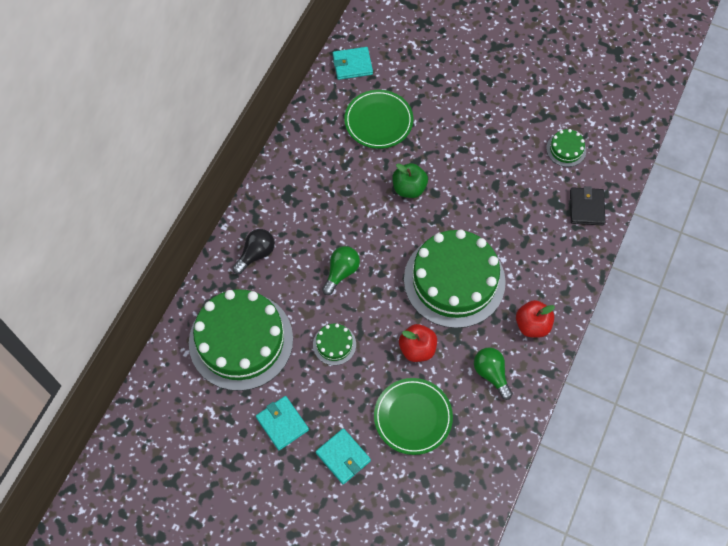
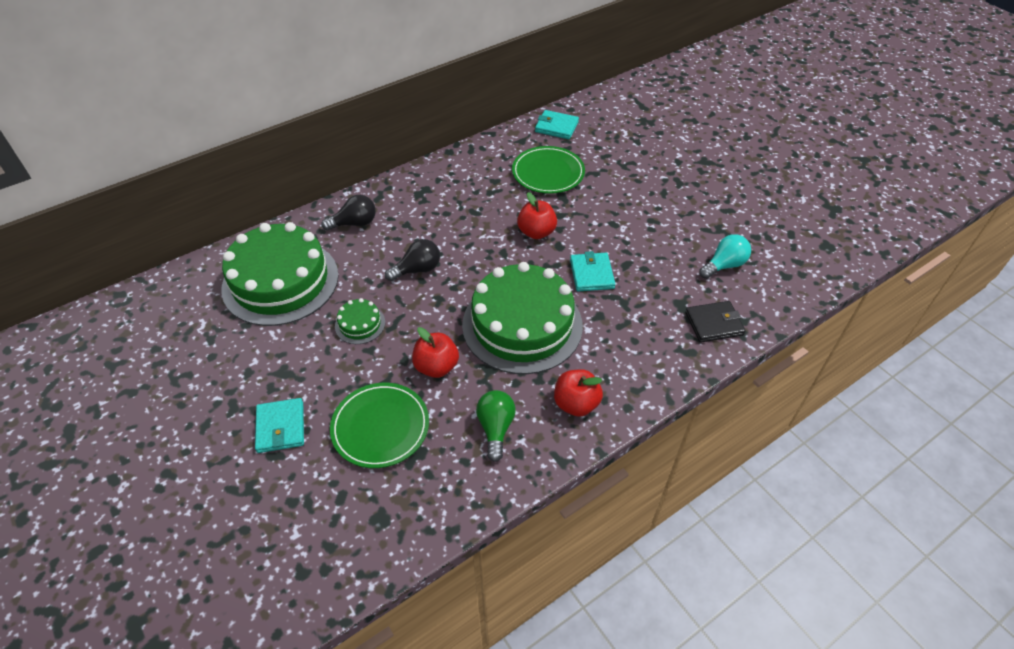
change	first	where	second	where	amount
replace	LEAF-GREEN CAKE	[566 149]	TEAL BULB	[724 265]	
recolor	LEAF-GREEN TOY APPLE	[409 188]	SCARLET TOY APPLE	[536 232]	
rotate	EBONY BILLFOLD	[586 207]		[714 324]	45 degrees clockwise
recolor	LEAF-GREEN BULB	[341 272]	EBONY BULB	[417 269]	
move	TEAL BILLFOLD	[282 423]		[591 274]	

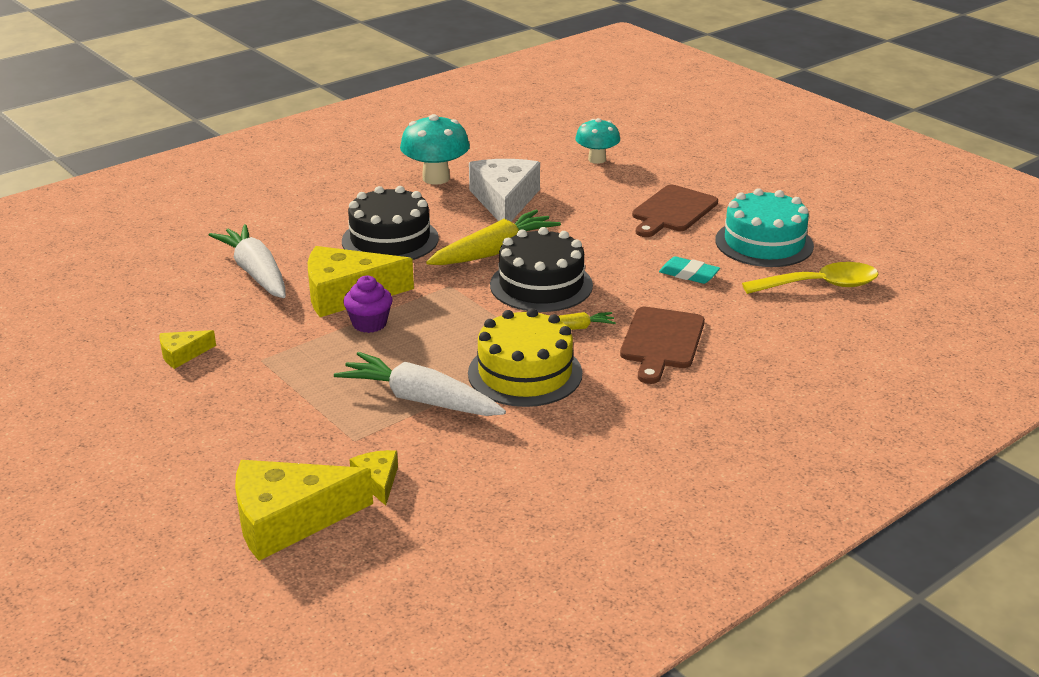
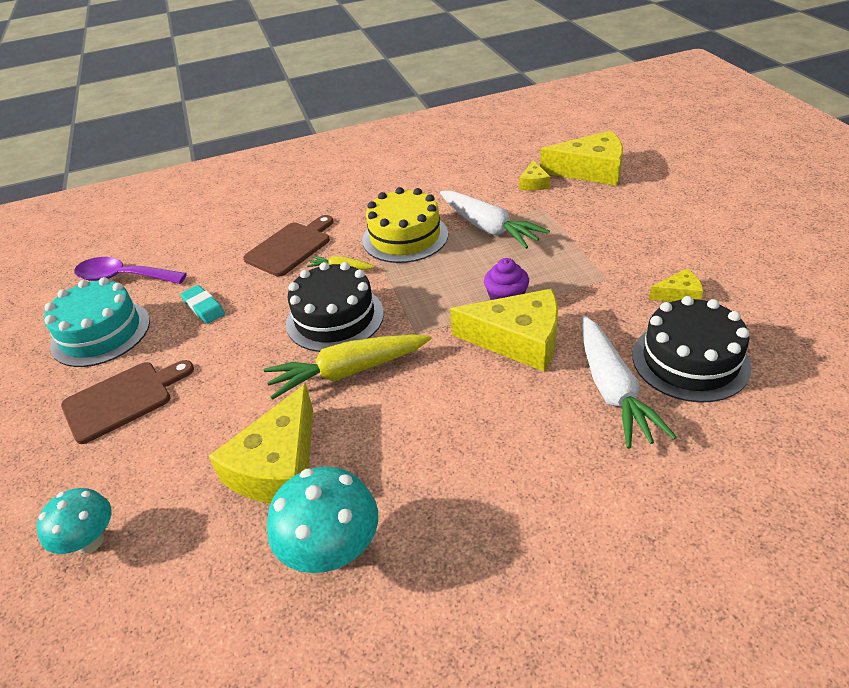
change	first	where	second	where	amount
recolor	SNOW-WHITE PIECE OF CHEESE	[504 200]	GOLDEN PIECE OF CHEESE	[278 466]	
move	EBONY CAKE	[390 240]		[690 360]	
recolor	GOLDEN TEASPOON	[820 285]	PURPLE TEASPOON	[123 277]	

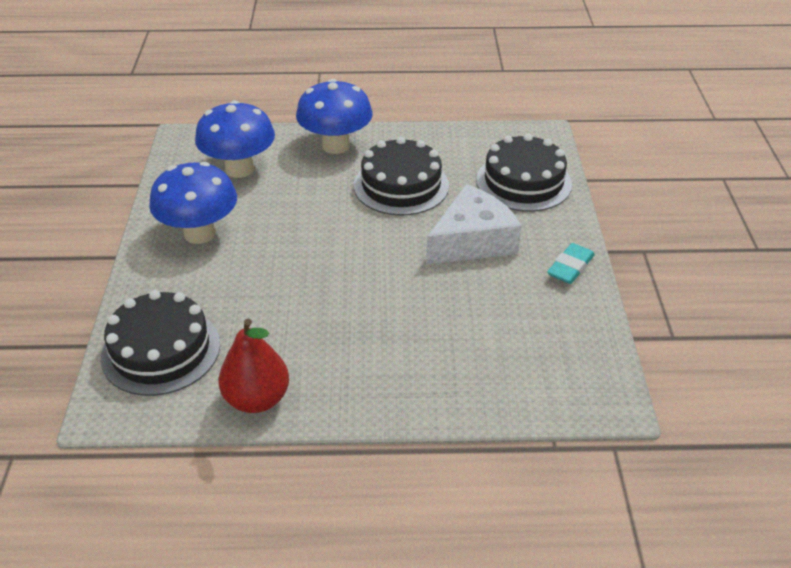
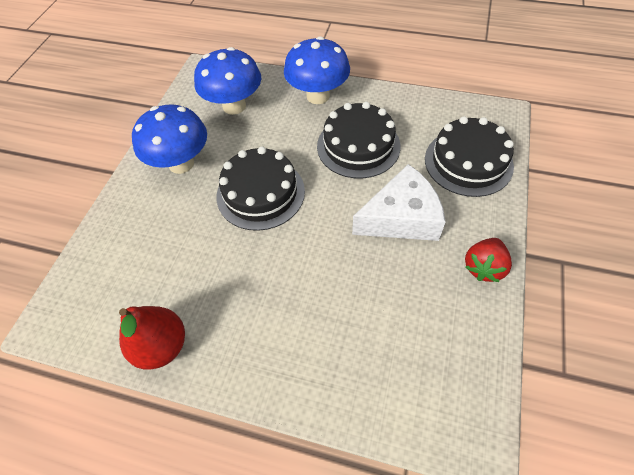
change	first	where	second	where	amount
replace	TEAL ERASER	[570 267]	SCARLET TOY STRAWBERRY	[484 267]	
move	EBONY CAKE	[161 350]		[260 193]	

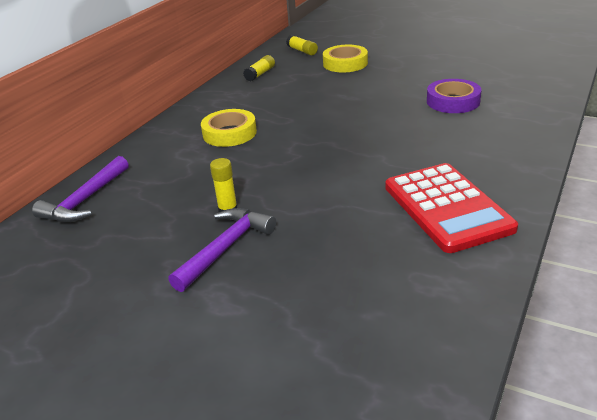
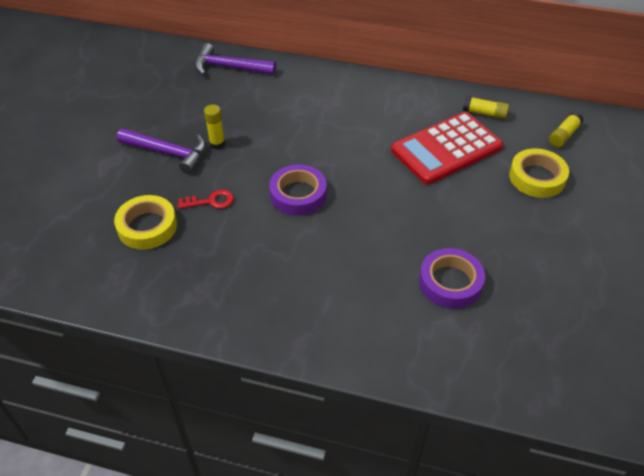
change	first	where	second	where	amount
move	GOLDEN ROLL OF TAPE	[229 133]		[147 226]	
move	SCARLET POCKET CALCULATOR	[447 208]		[446 149]	
insert			PURPLE ROLL OF TAPE	[298 194]	
insert			SCARLET DOOR KEY	[210 201]	

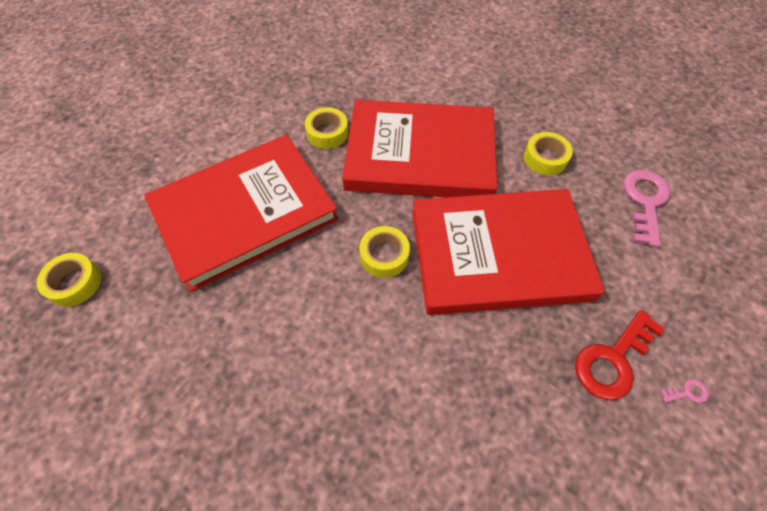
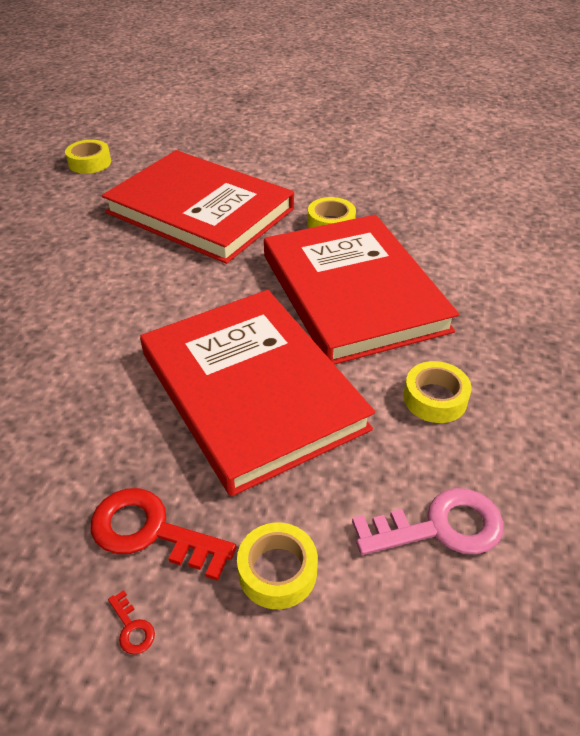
change	first	where	second	where	amount
move	GOLDEN ROLL OF TAPE	[384 255]		[277 571]	
recolor	ROSY DOOR KEY	[687 392]	SCARLET DOOR KEY	[132 628]	

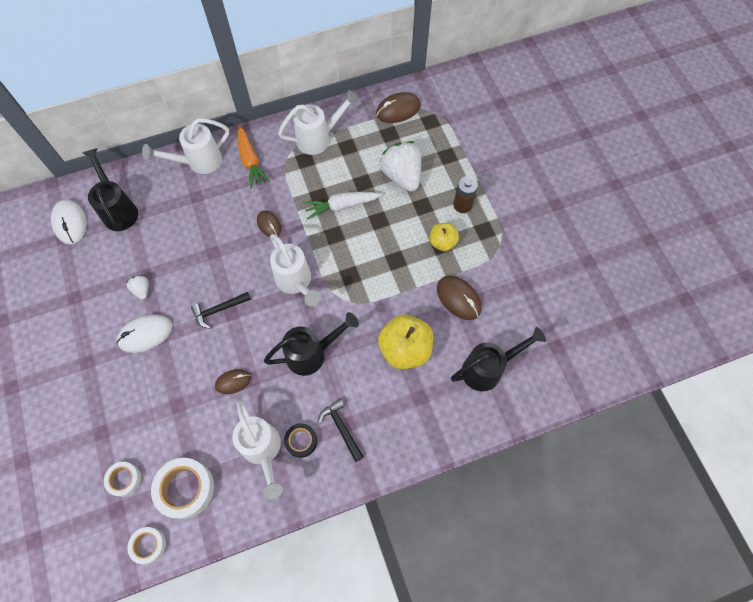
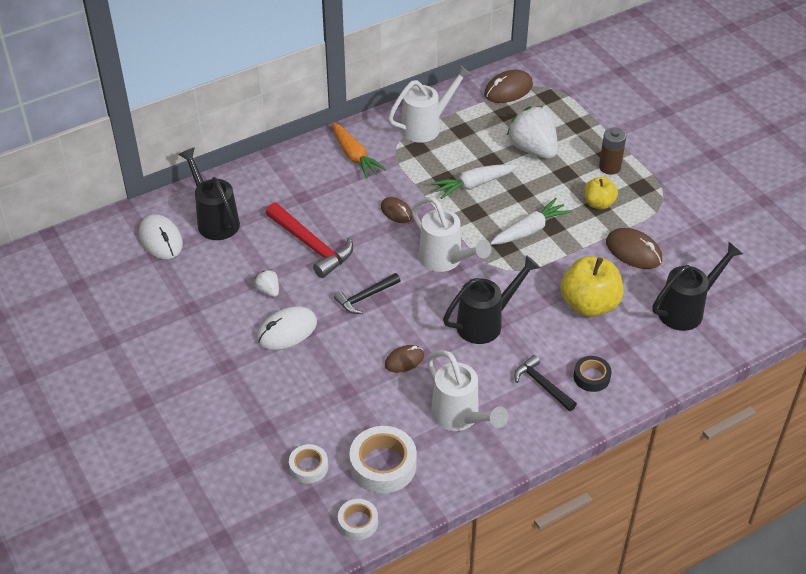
change	first	where	second	where	amount
delete	SNOW-WHITE WATERING CAN	[198 162]			
move	EBONY ROLL OF TAPE	[301 441]		[591 377]	
insert			SNOW-WHITE TOY CARROT	[529 230]	
insert			SCARLET CLAW HAMMER	[311 246]	

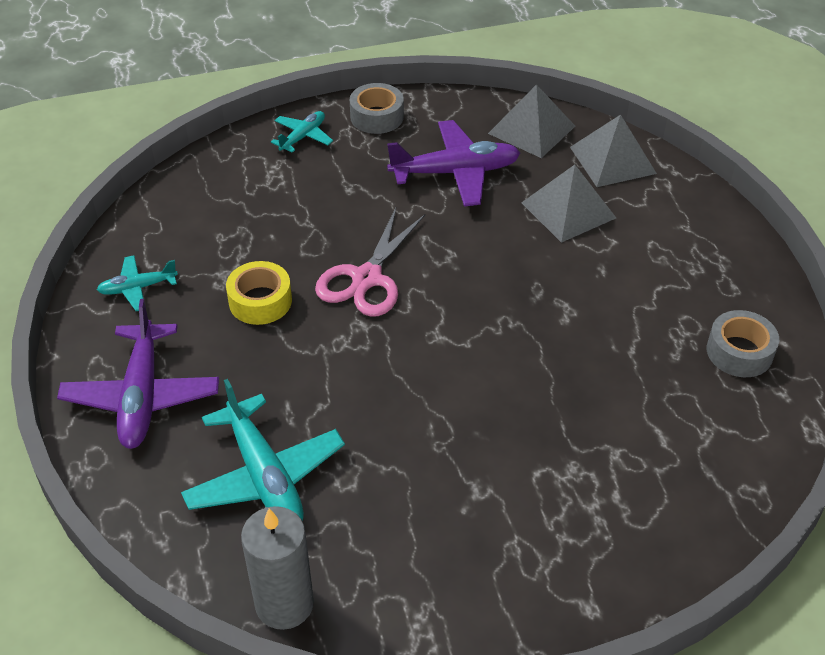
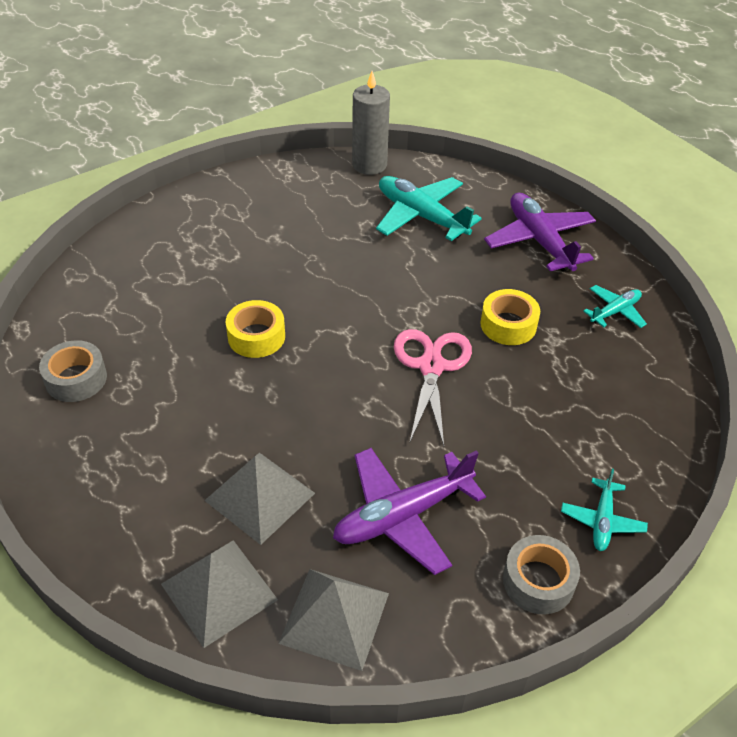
change	first	where	second	where	amount
insert			GOLDEN ROLL OF TAPE	[256 336]	

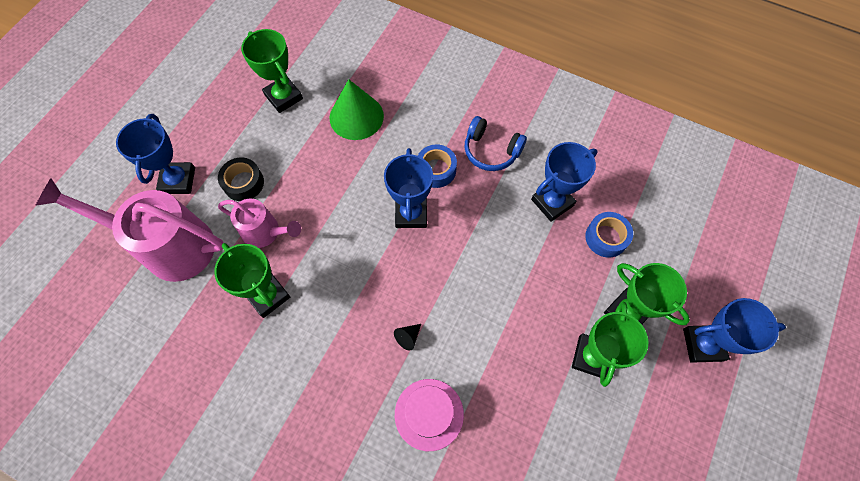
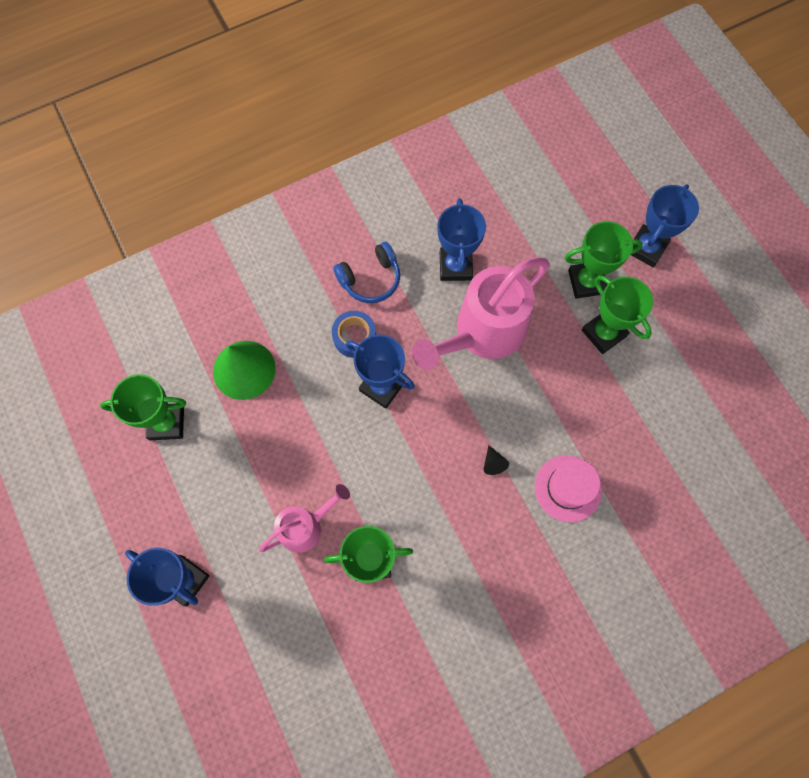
change	first	where	second	where	amount
delete	EBONY ROLL OF TAPE	[243 183]			
move	ROSY WATERING CAN	[168 245]		[481 334]	
delete	COBALT ROLL OF TAPE	[606 237]			

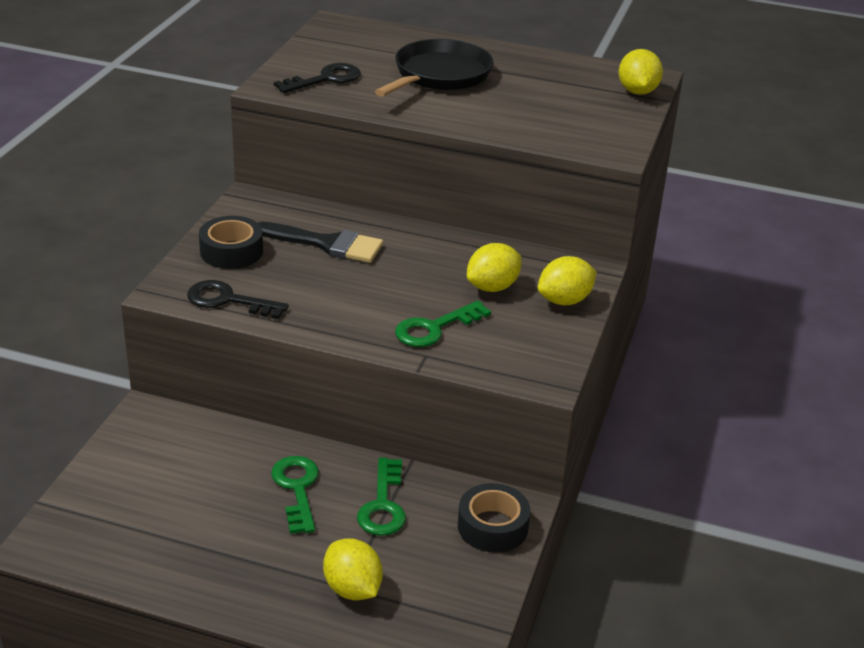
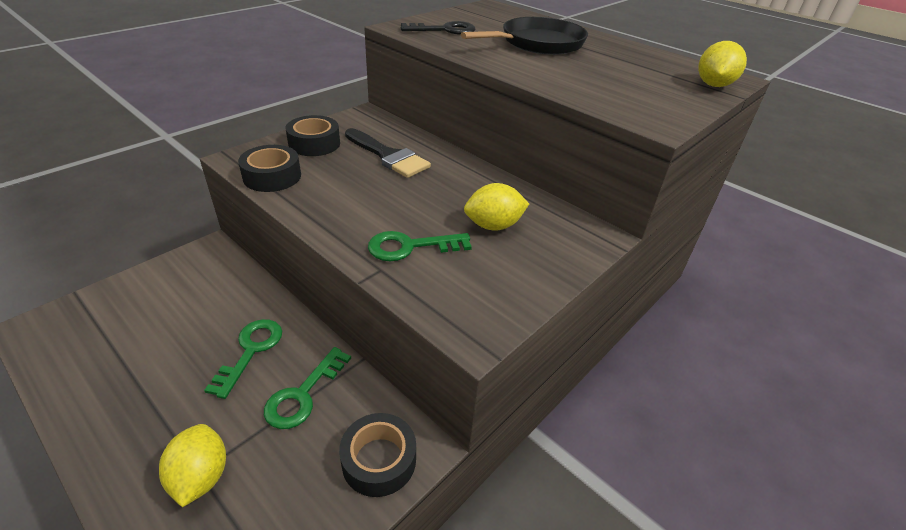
change	first	where	second	where	amount
delete	GOLDEN LEMON	[564 300]			
replace	EBONY DOOR KEY	[228 300]	EBONY ROLL OF TAPE	[272 176]	

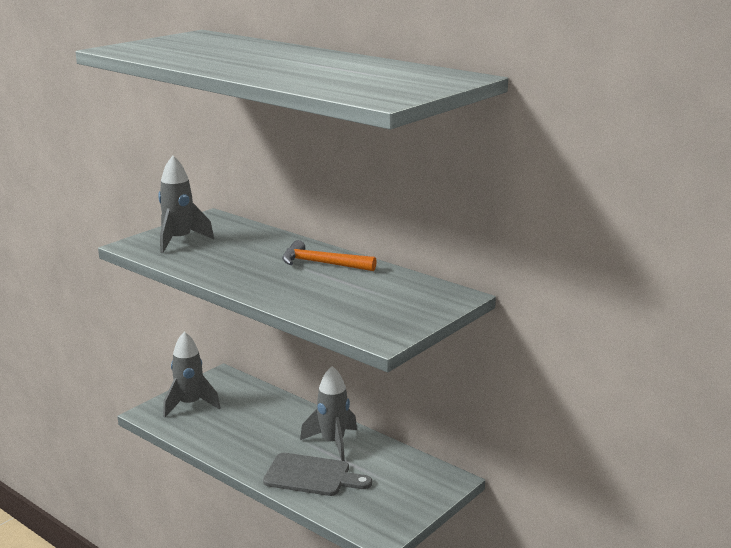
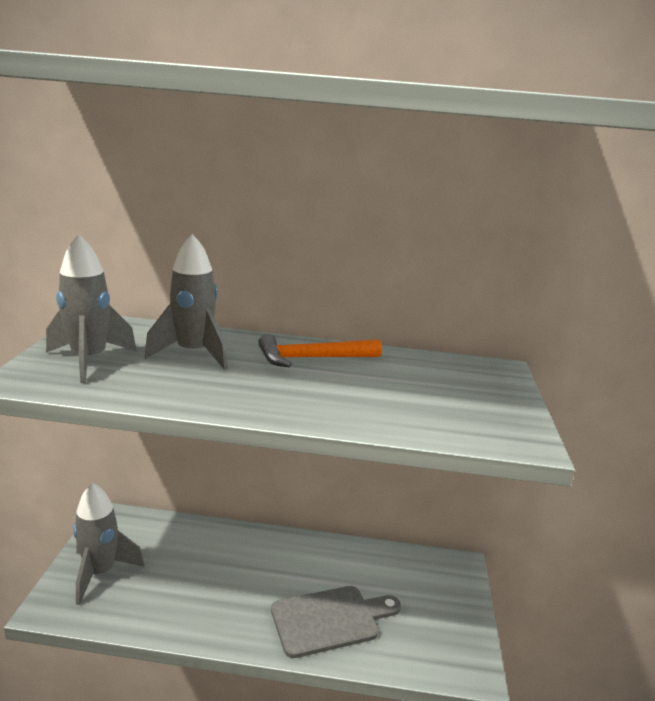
change	first	where	second	where	amount
move	GRAY TOY ROCKET	[333 443]		[193 354]	

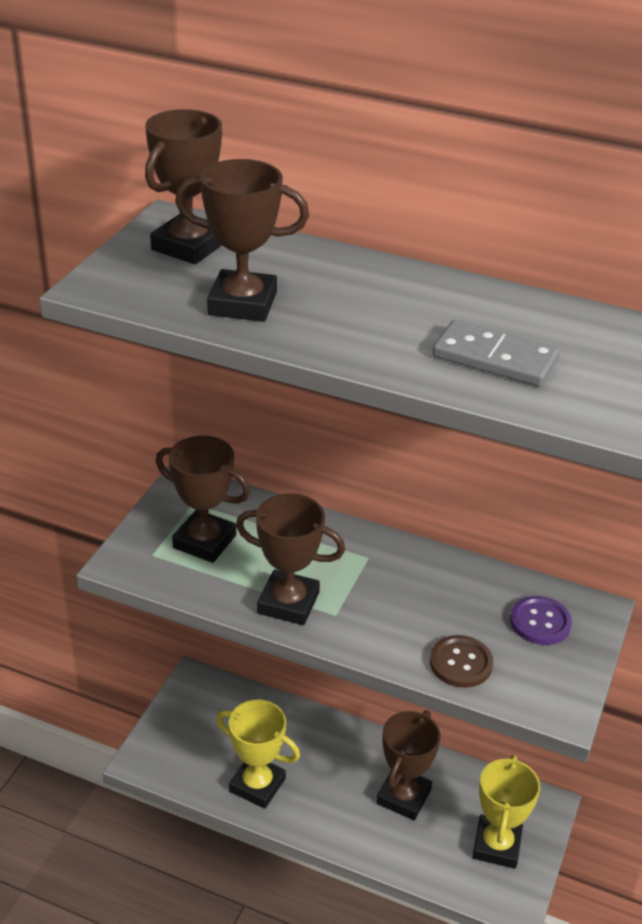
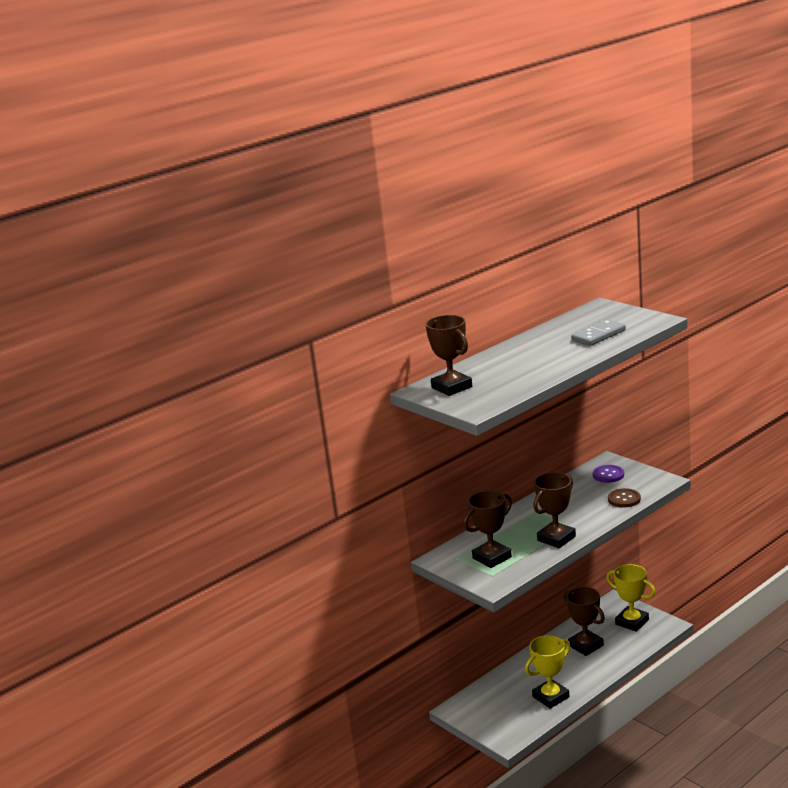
change	first	where	second	where	amount
delete	BROWN PRIZE CUP	[242 304]			

